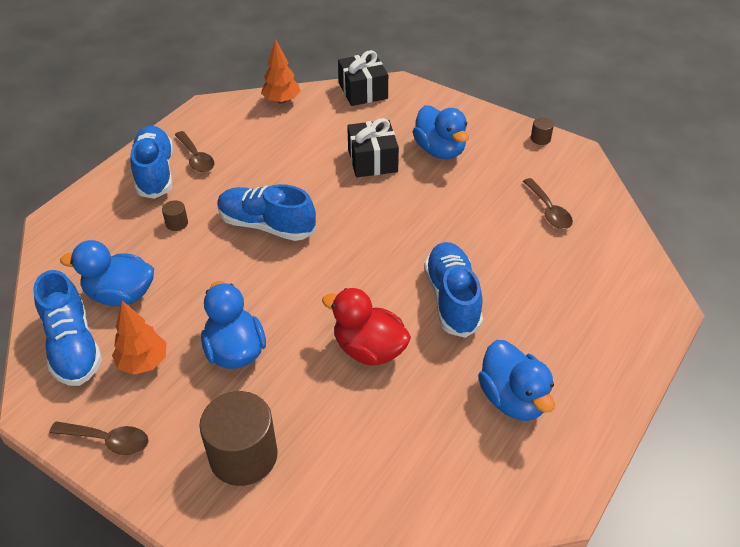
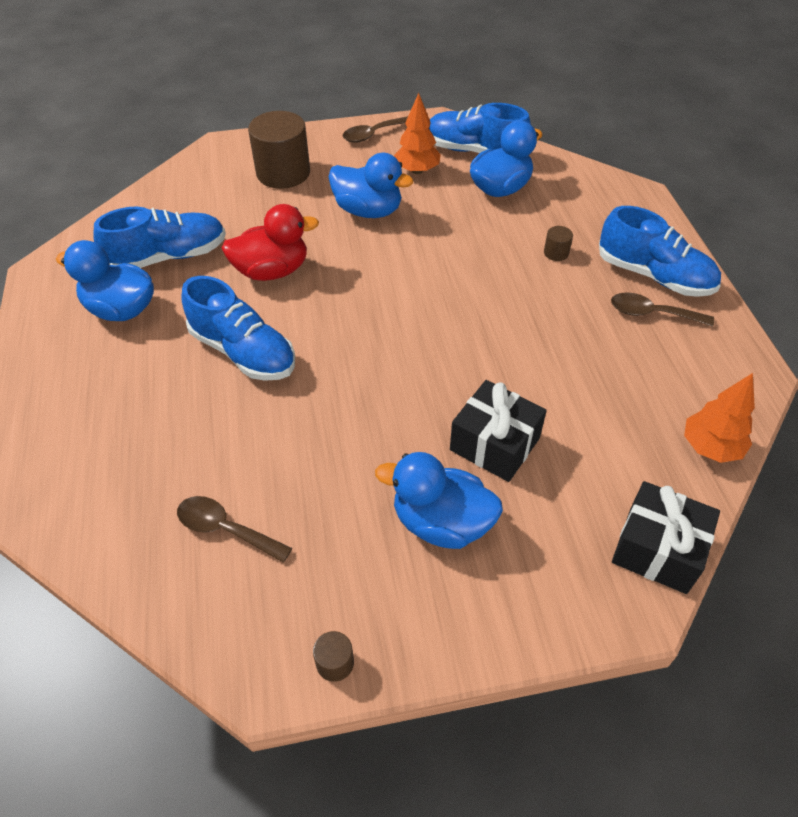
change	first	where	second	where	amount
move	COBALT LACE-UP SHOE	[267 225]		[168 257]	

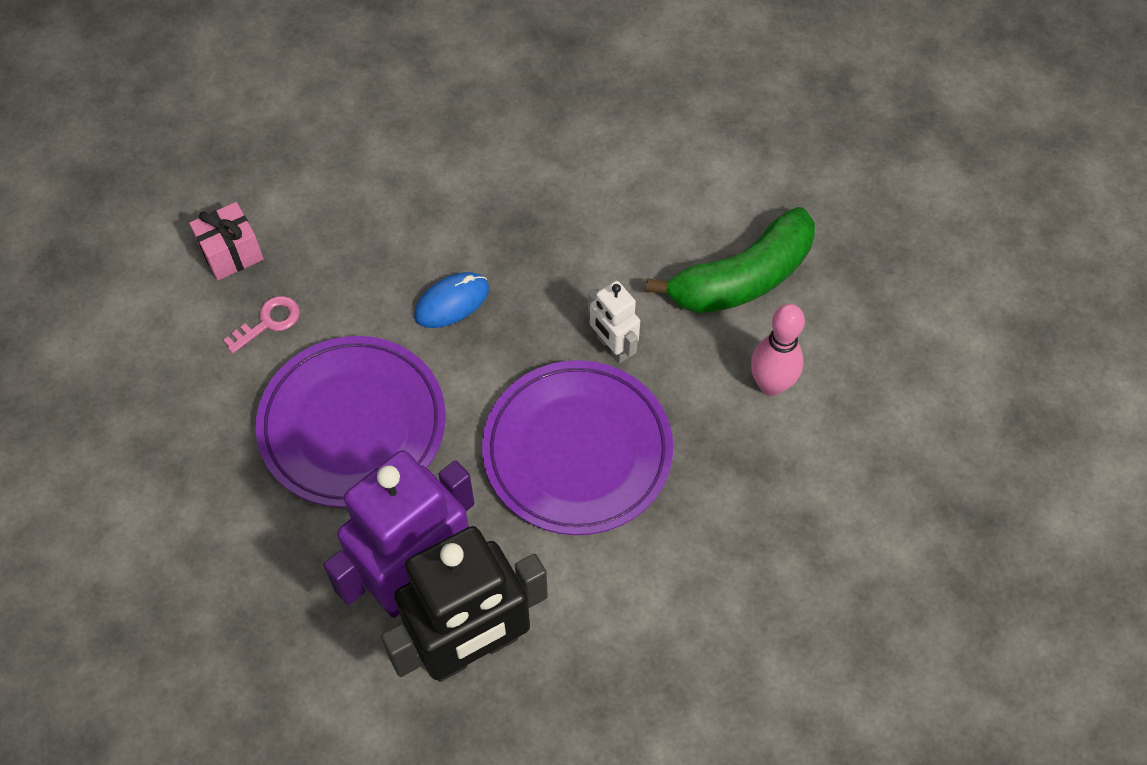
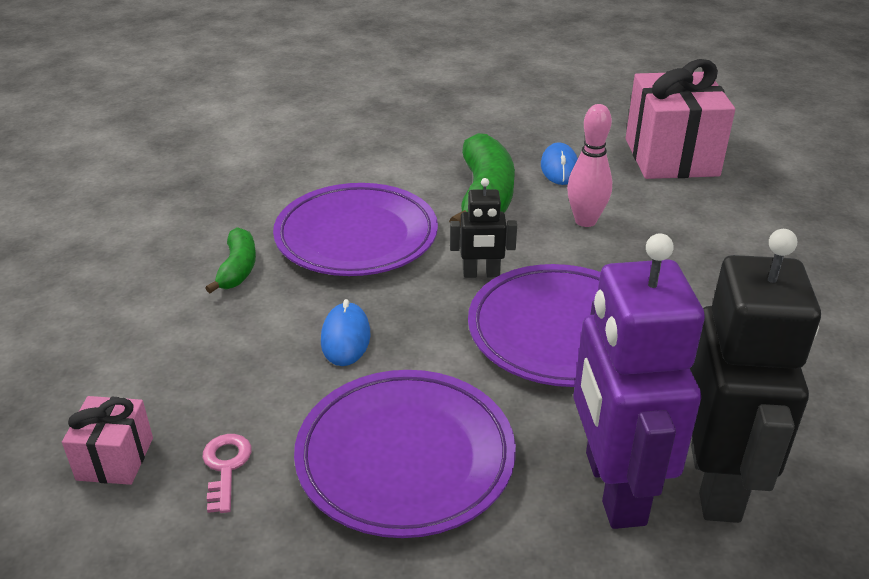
change	first	where	second	where	amount
recolor	SNOW-WHITE ROBOT FIGURE	[612 347]	EBONY ROBOT FIGURE	[481 274]	
insert			ROSY WRAPPED GIFT	[671 157]	
insert			COBALT MOUSE	[559 168]	
insert			PURPLE PLATE	[356 237]	
insert			LEAF-GREEN BANANA	[238 269]	

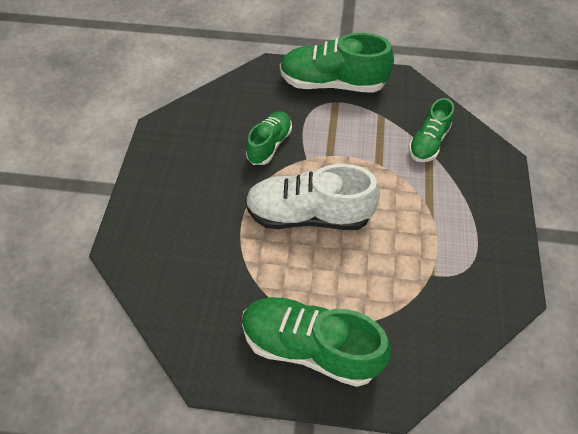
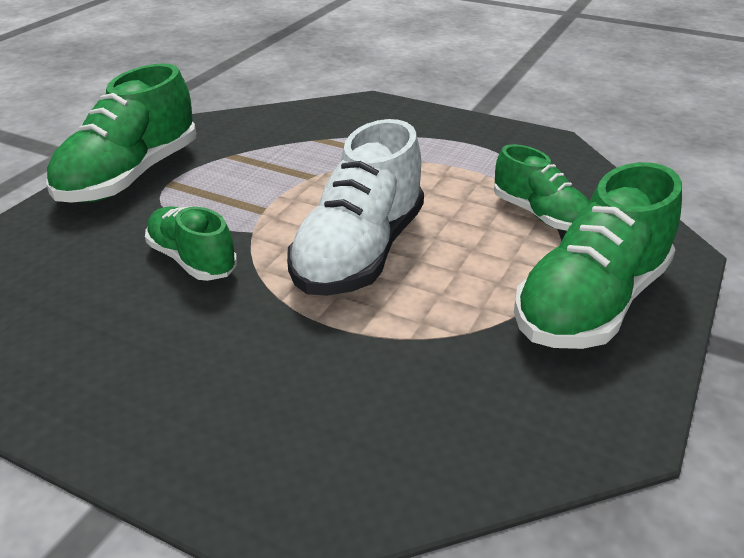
change	first	where	second	where	amount
move	LEAF-GREEN LACE-UP SHOE	[428 142]		[540 215]	

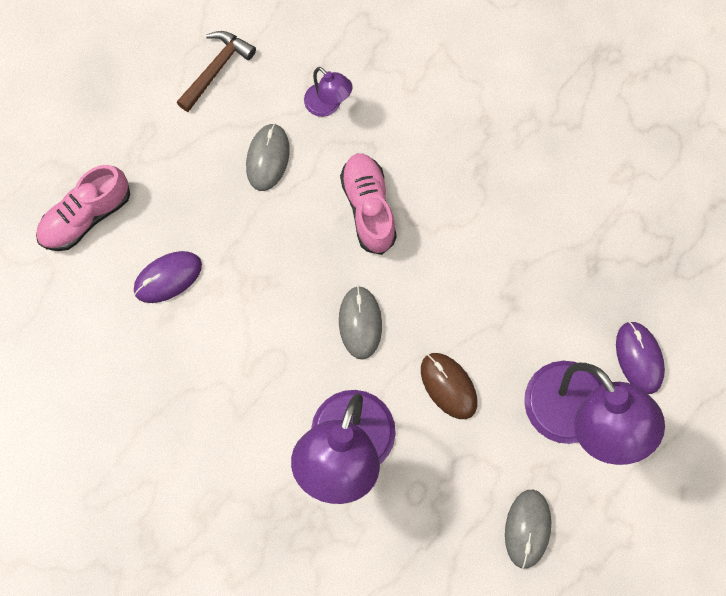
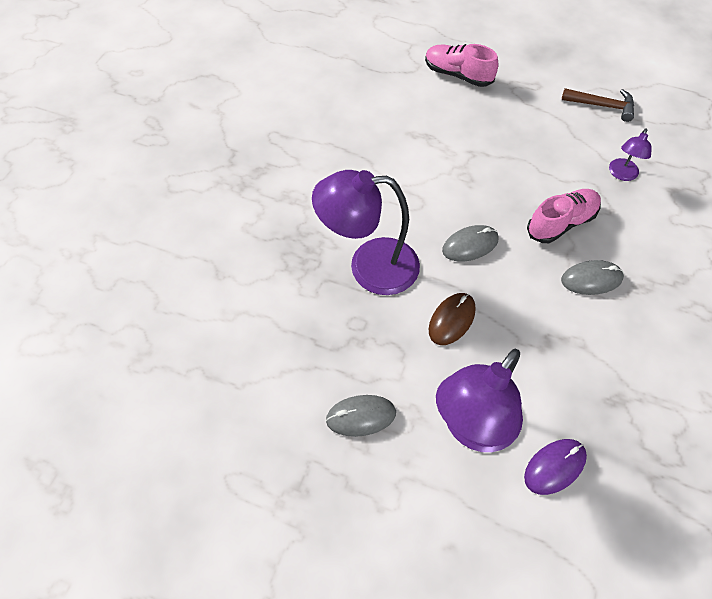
change	first	where	second	where	amount
move	GRAY MOUSE	[267 158]		[591 279]	
delete	PURPLE MOUSE	[168 277]			

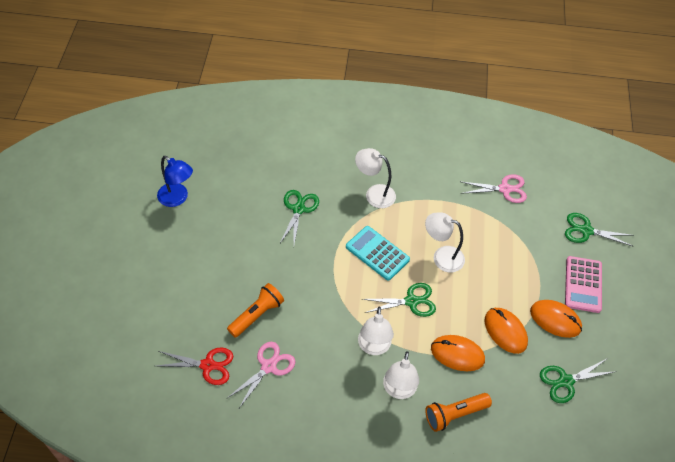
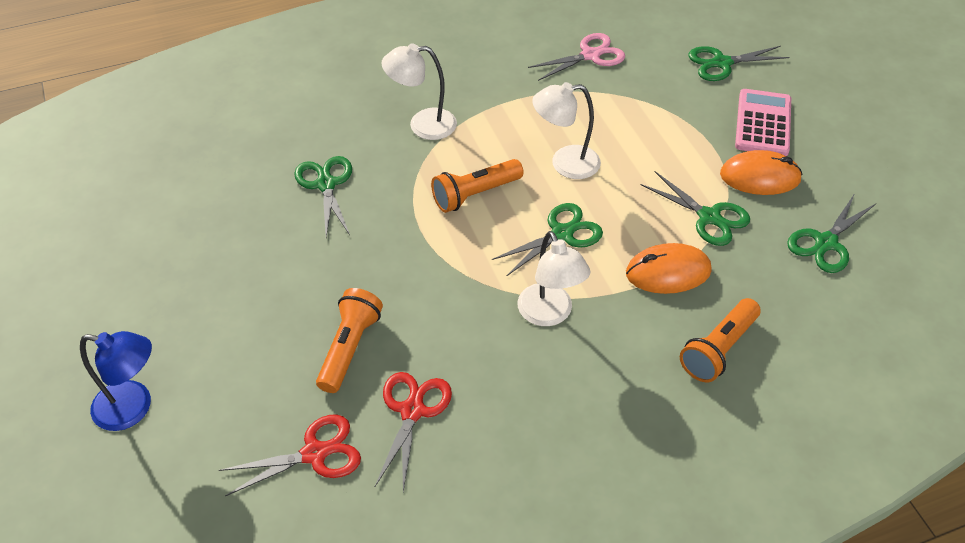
change	first	where	second	where	amount
move	COBALT READING LAMP	[177 198]		[134 408]	
replace	TEAL POCKET CALCULATOR	[377 253]	ORANGE POCKET TORCH	[475 194]	
rotate	ROSY POCKET CALCULATOR	[583 284]		[763 123]	150 degrees counterclockwise
replace	ORANGE MOUSE	[505 331]	LEAF-GREEN SHEARS	[709 217]	
recolor	ROSY SHEARS	[268 366]	SCARLET SHEARS	[412 411]	
delete	SNOW-WHITE READING LAMP	[399 390]			

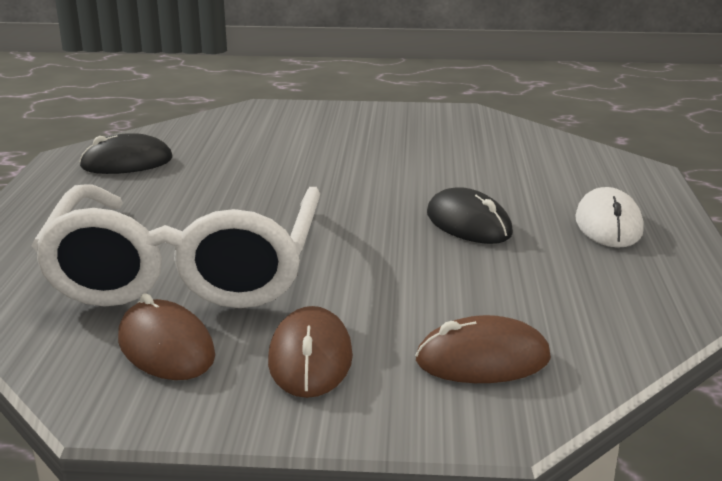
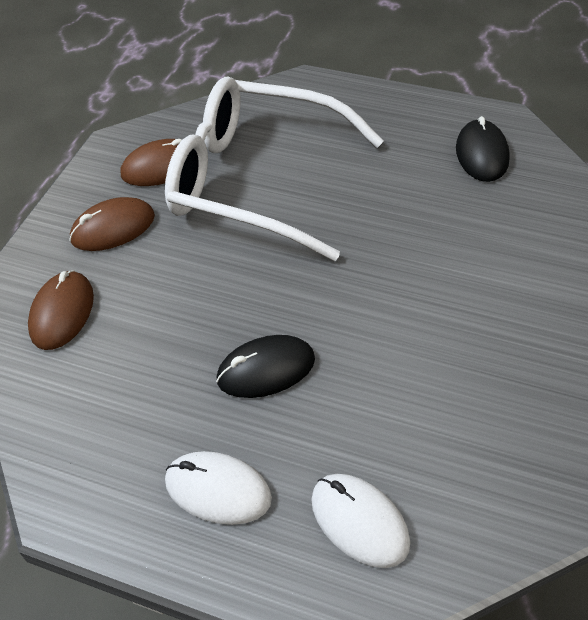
change	first	where	second	where	amount
rotate	BROWN MOUSE	[310 358]		[113 228]	45 degrees counterclockwise
insert			SNOW-WHITE MOUSE	[359 521]	

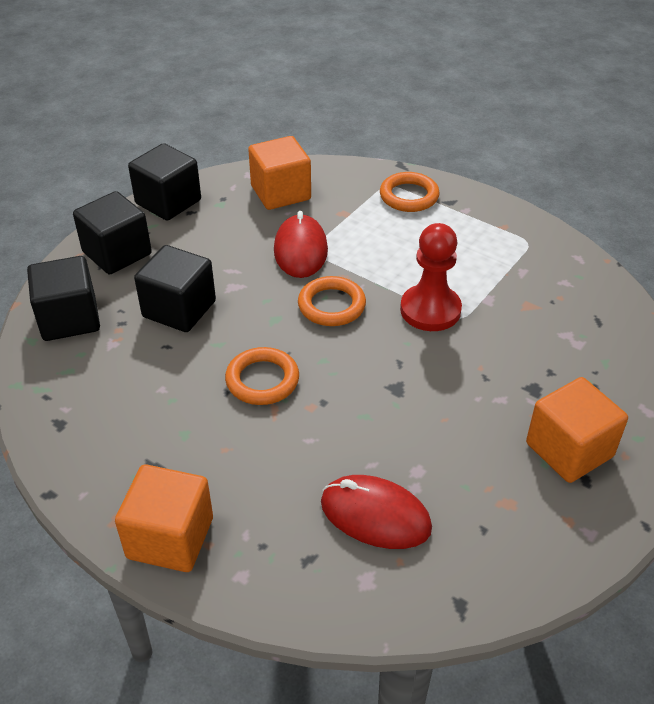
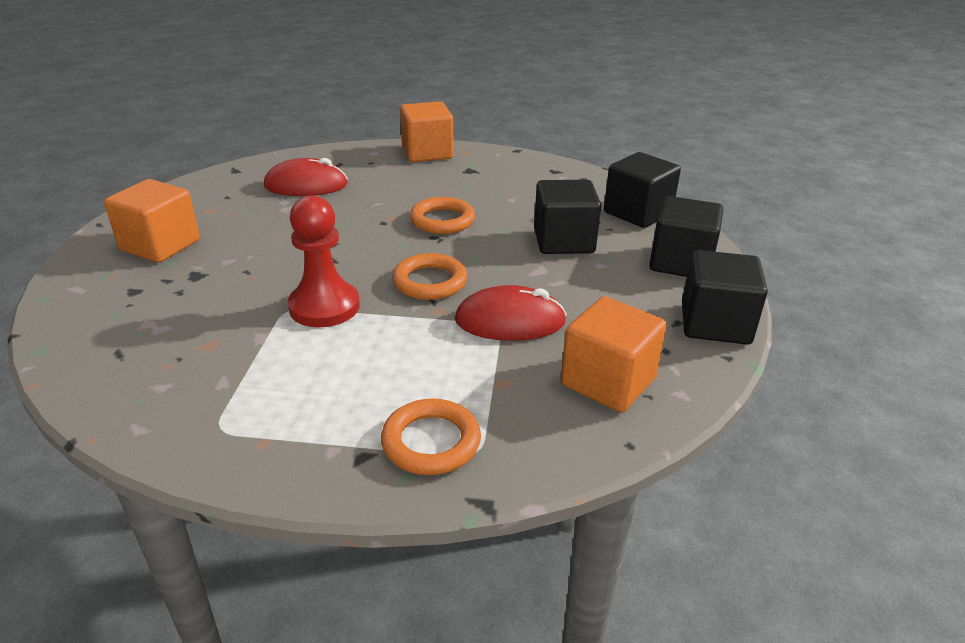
change	first	where	second	where	amount
rotate	SCARLET MOUSE	[300 250]		[510 321]	60 degrees counterclockwise

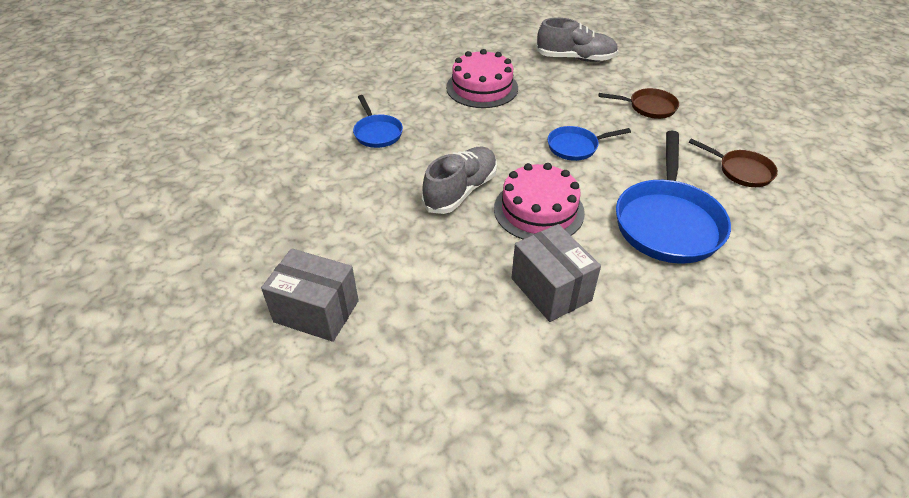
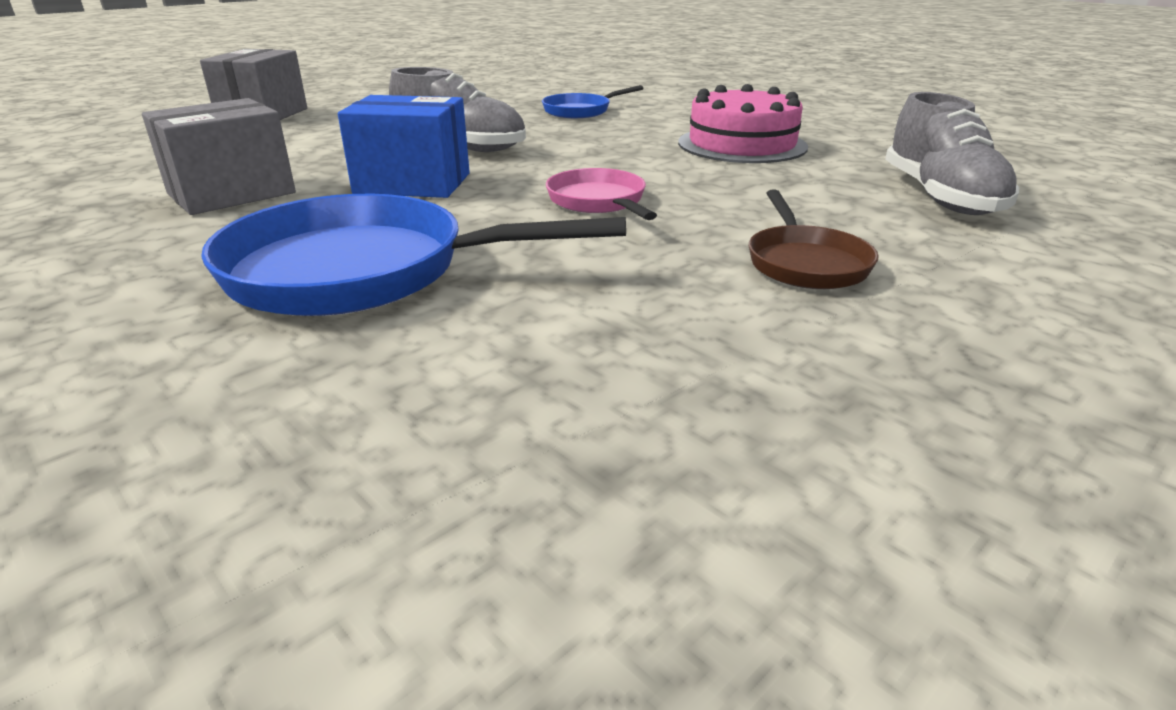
change	first	where	second	where	amount
recolor	COBALT FRYING PAN	[575 147]	ROSY FRYING PAN	[599 201]	
delete	BROWN FRYING PAN	[741 171]			
replace	ROSY CAKE	[538 210]	COBALT PARCEL	[413 183]	

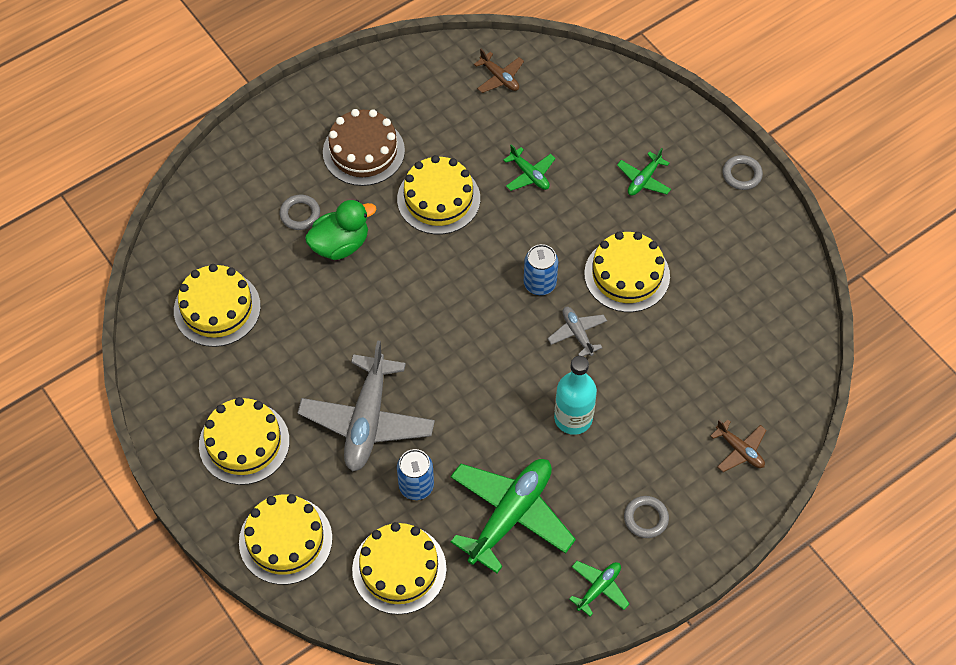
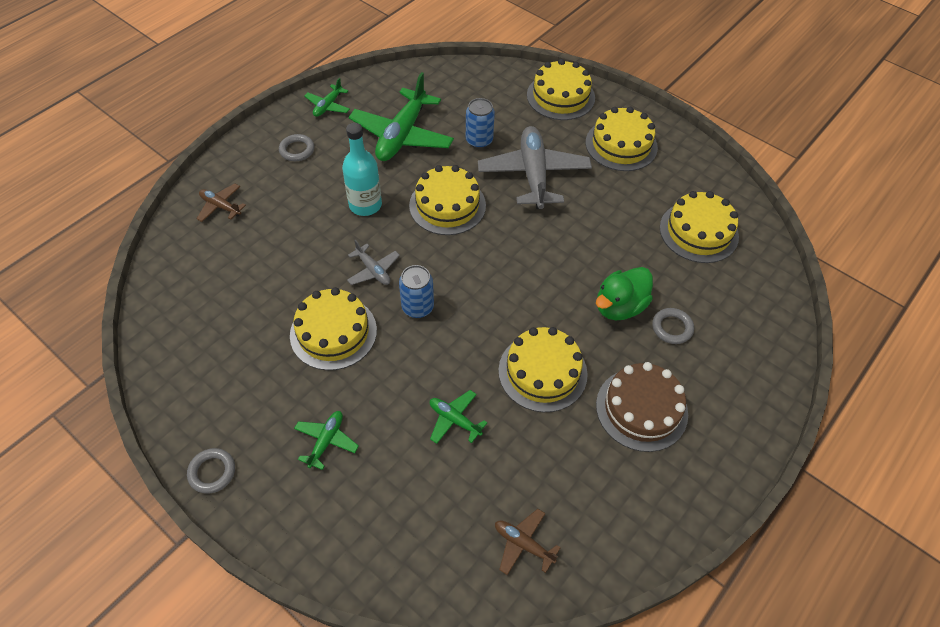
change	first	where	second	where	amount
move	GOLDEN CAKE	[399 569]		[447 205]	

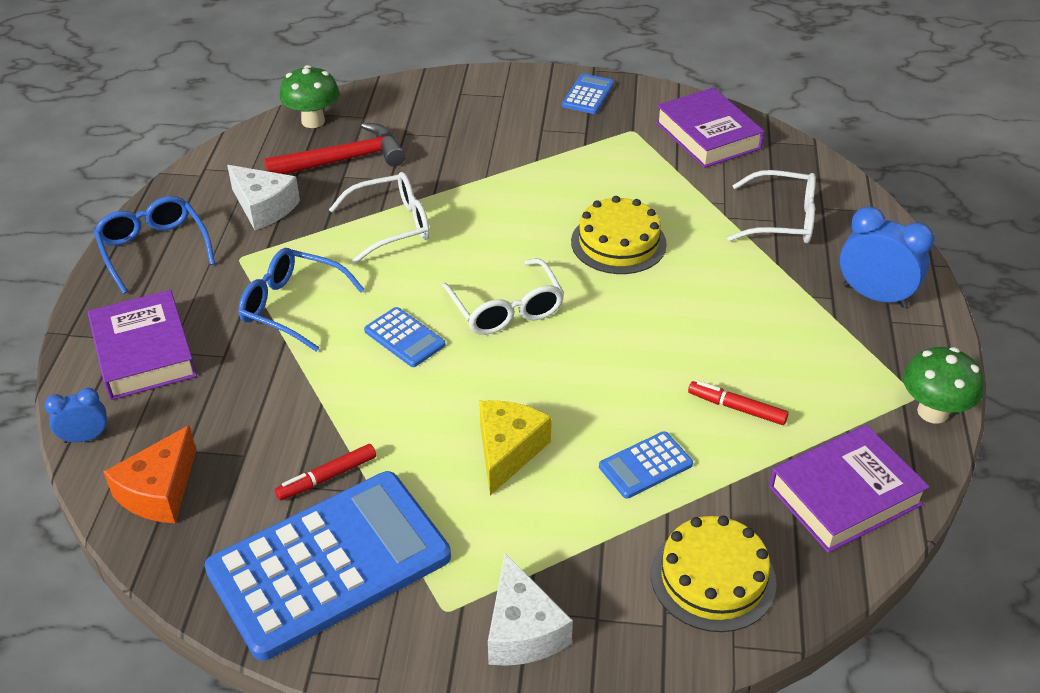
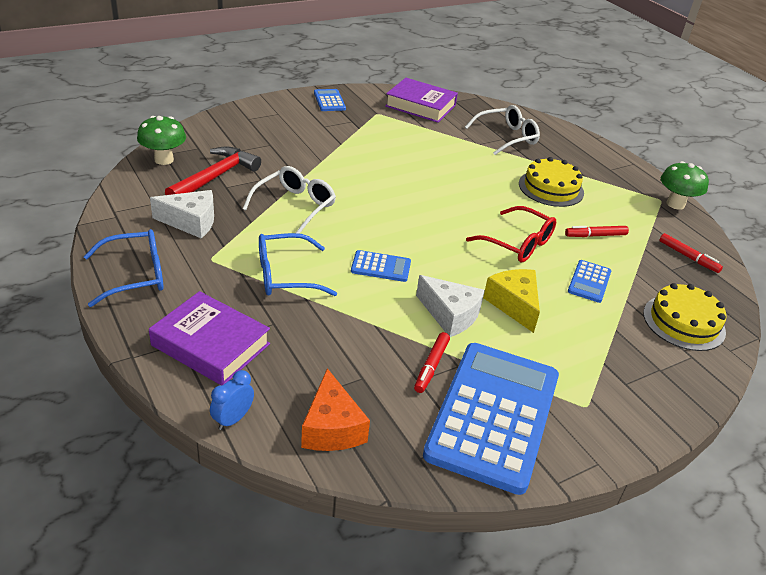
change	first	where	second	where	amount
rotate	COBALT SPECTACLES	[154 249]		[136 275]	135 degrees clockwise
move	GOLDEN CAKE	[618 242]		[551 188]	
delete	COBALT BEDSIDE CLOCK	[874 296]			
delete	SNOW-WHITE SPECTACLES	[506 309]			
replace	PURPLE HARDBACK	[845 495]	SCARLET FELT PEN	[688 257]	
move	SNOW-WHITE PIECE OF CHEESE	[522 630]		[450 315]	
insert			SCARLET SPECTACLES	[518 244]	

